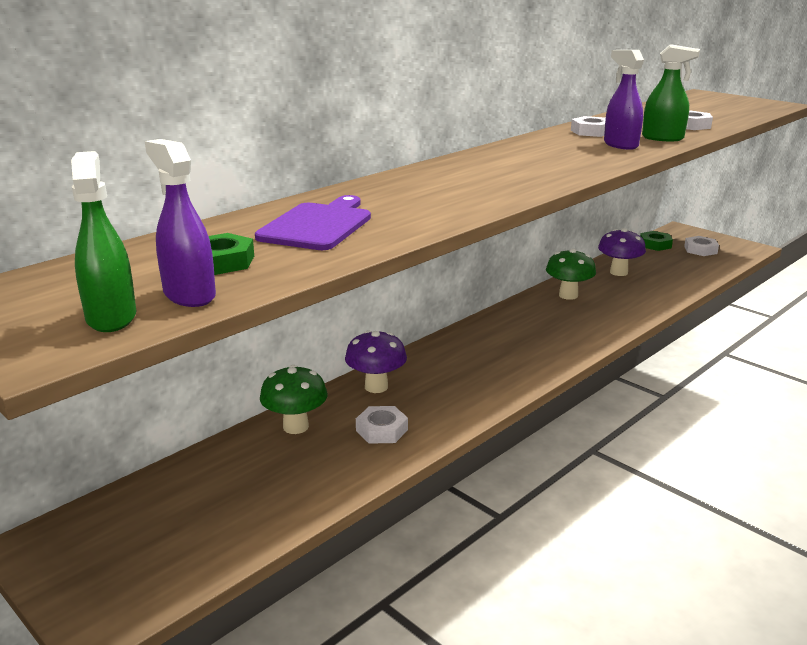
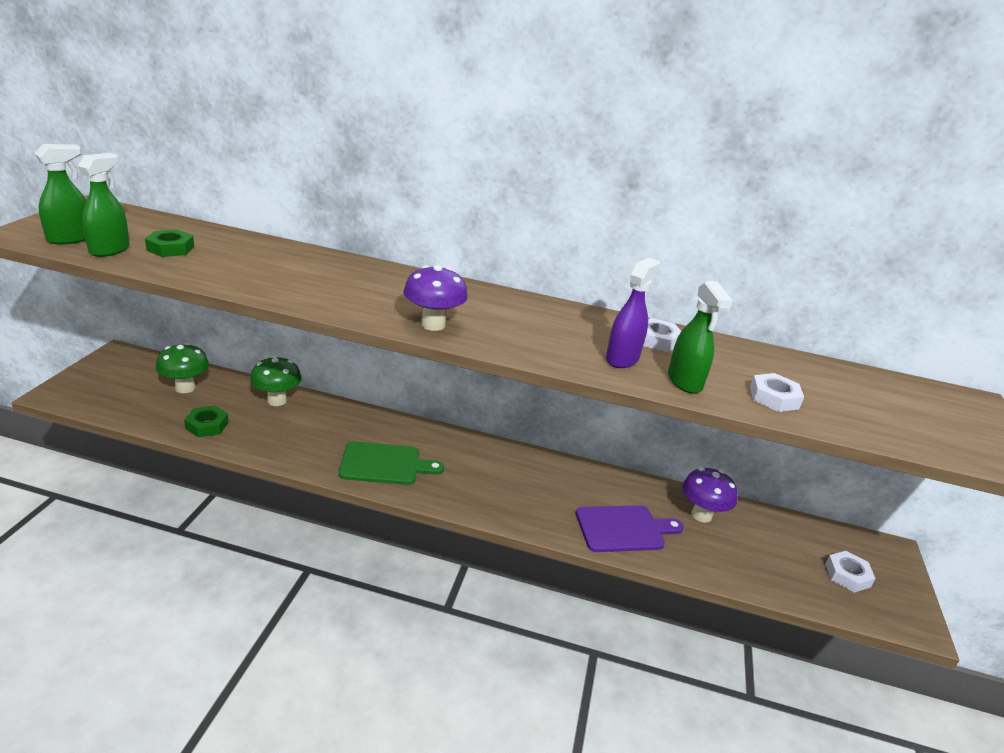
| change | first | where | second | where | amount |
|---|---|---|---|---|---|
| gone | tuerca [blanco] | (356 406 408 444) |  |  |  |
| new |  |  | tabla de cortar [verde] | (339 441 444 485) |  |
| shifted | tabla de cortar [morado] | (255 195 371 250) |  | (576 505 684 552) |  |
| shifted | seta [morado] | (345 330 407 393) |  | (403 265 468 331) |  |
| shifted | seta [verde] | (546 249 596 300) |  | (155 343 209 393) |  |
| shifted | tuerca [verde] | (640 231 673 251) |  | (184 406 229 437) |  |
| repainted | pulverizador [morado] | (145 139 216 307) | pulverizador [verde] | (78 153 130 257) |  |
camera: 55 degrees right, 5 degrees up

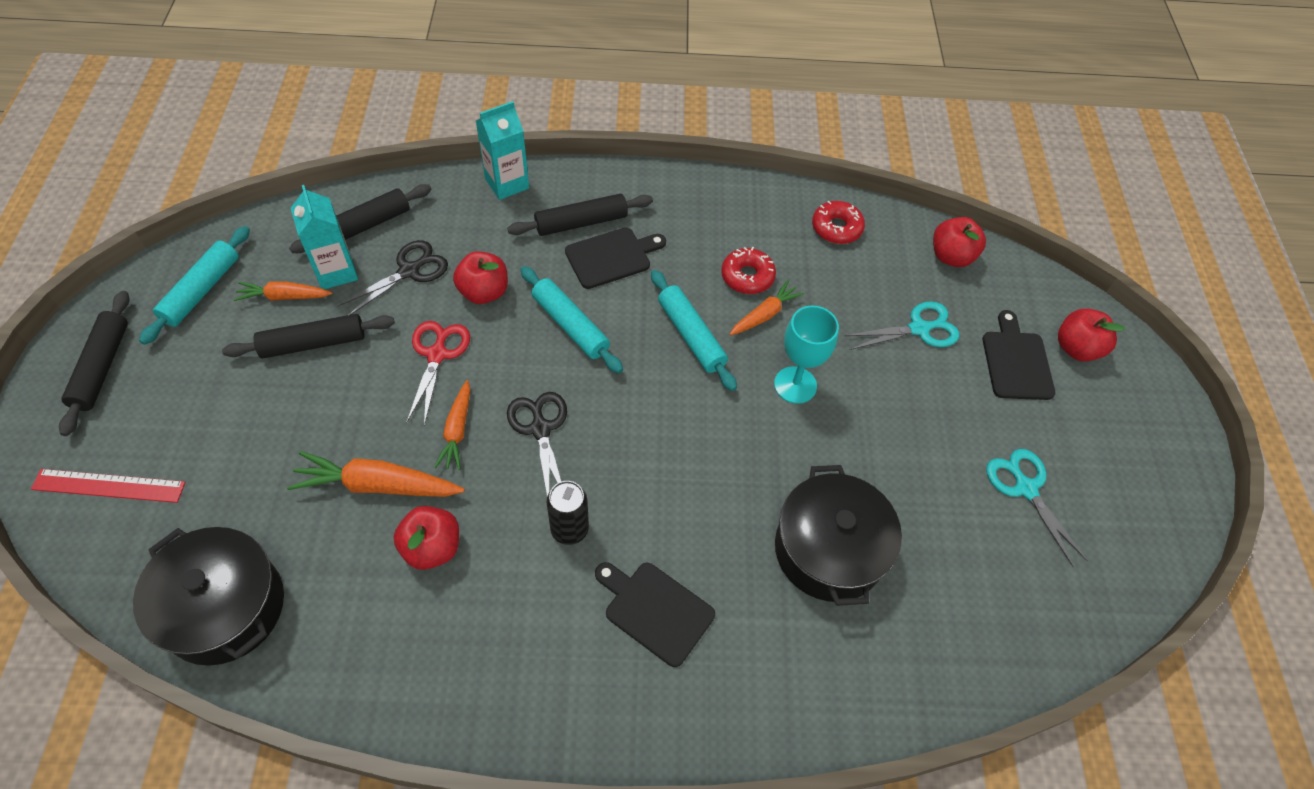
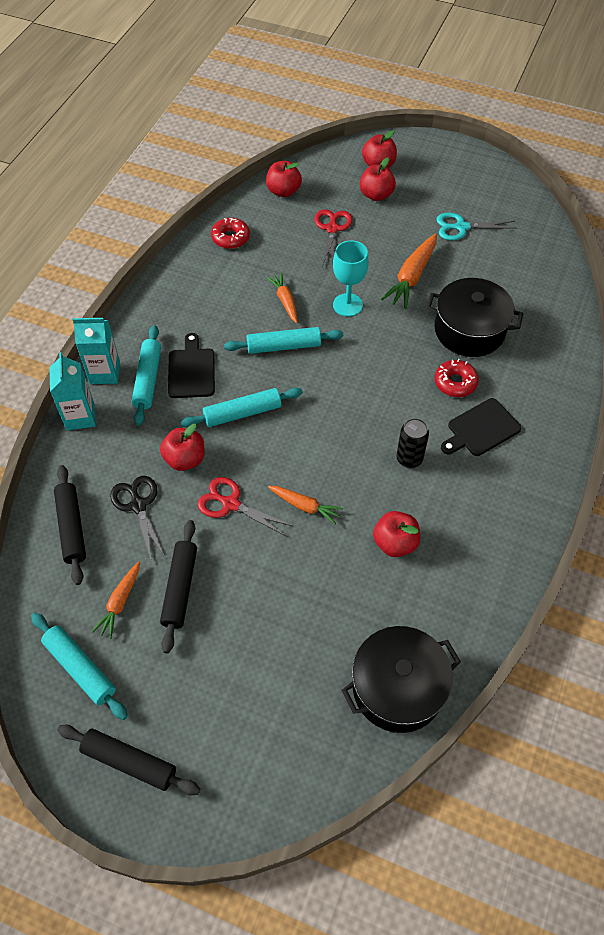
| change | first | where | second | where | amount |
|---|---|---|---|---|---|
| gone | regla [rojo] | (31 469 186 503) |  |  |  |
| gone | tijeras [negro] | (507 392 567 496) |  |  |  |
| shifted | zanahoria [naranja] | (287 451 465 497) |  | (381 234 437 309) |  |
| shifted | cartón de leche [turquesa] | (291 185 358 289) |  | (73 318 120 384) |  |
| shifted | rosquilla [rojo] | (721 247 776 294) |  | (435 359 479 397) |  |
| swapped | tabla de cortar [negro] | (982 310 1055 400) | manzana [rojo] | (360 157 396 201) |  |
| repainted | rodillo [negro] | (507 194 653 236) | rodillo [turquesa] | (132 325 161 426) |  |
| repainted | tijeras [turquesa] | (844 301 959 350) | tijeras [rojo] | (314 209 352 266) |  |
camera: 65 degrees left, 0 degrees up

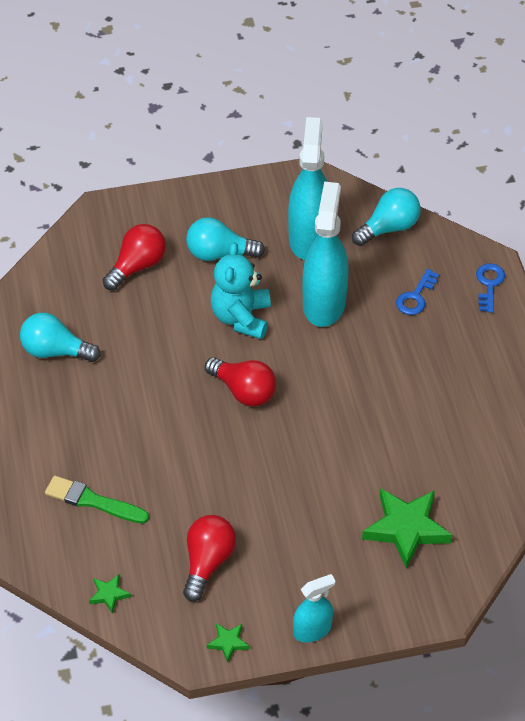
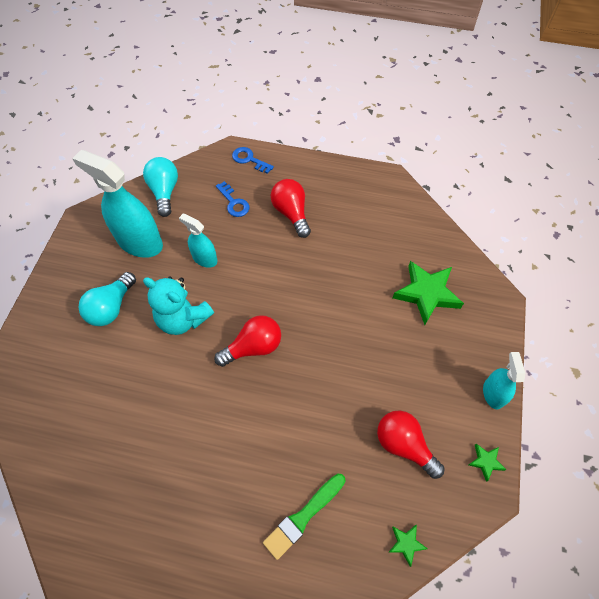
| change | first | where | second | where | amount |
|---|---|---|---|---|---|
| gone | bombilla [turquesa] | (20 313 101 362) |  |  |  |
| shifted | bombilla [rojo] | (103 224 166 291) |  | (271 179 311 238) |  |
| scaled | pulverizador [turquesa] | (302 182 349 327) |  | (179 214 217 268) | x0.54 |
camera: 65 degrees left, 10 degrees up

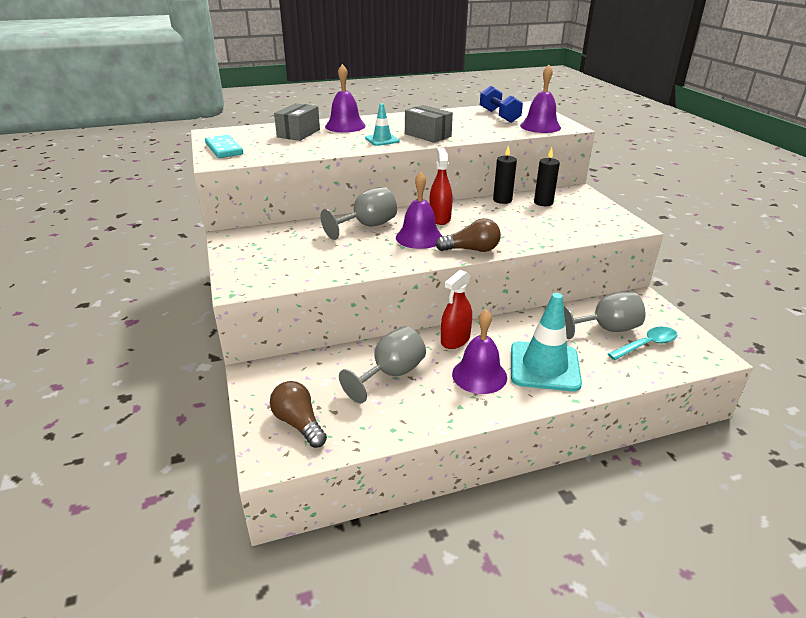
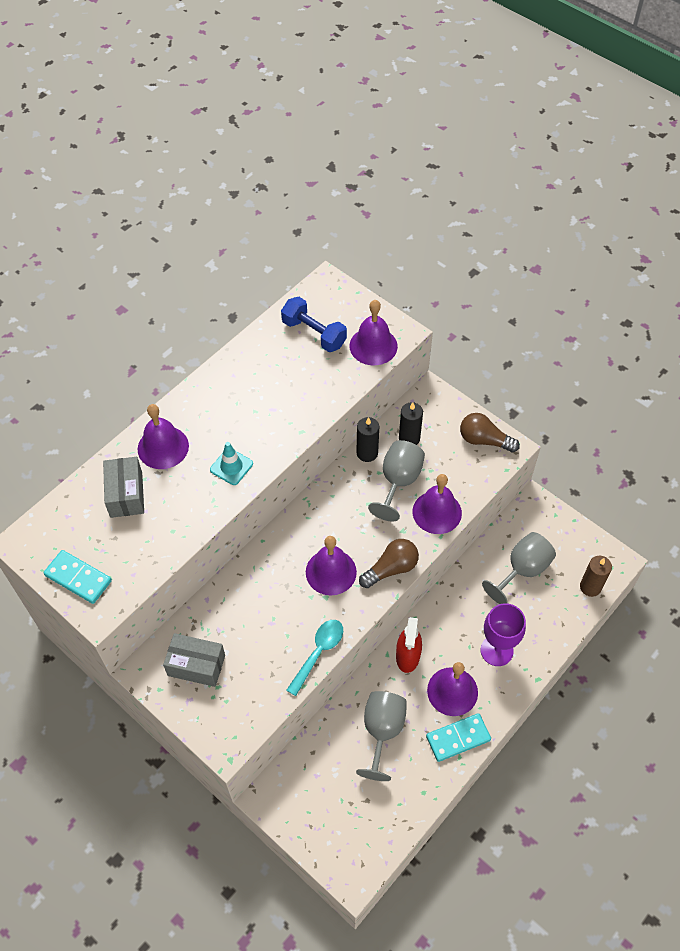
| change | first | where | second | where | amount |
|---|---|---|---|---|---|
| gone | pulverizador [rojo] | (429 148 452 225) |  |  |  |
| new |  |  | campana [morado] | (413 474 462 534) |  |
| new |  |  | ficha de dominó [turquesa] | (426 713 491 762) |  |
| new |  |  | vela [marrón] | (580 556 612 597) |  |
| shifted | bombilla [marrón] | (270 381 327 448) |  | (460 413 520 452) |  |
| shifted | copa [gris] | (321 187 397 240) |  | (368 440 425 521) |  |
| shifted | caja [gris] | (405 105 453 143) |  | (163 633 225 687) |  |
| shifted | cuchara [turquesa] | (608 327 678 360) |  | (286 620 343 696) |  |
| swapped | cono de tráfico [turquesa] | (511 293 582 392) | copa [morado] | (481 603 526 666) |  |
camera: 30 degrees left, 25 degrees up

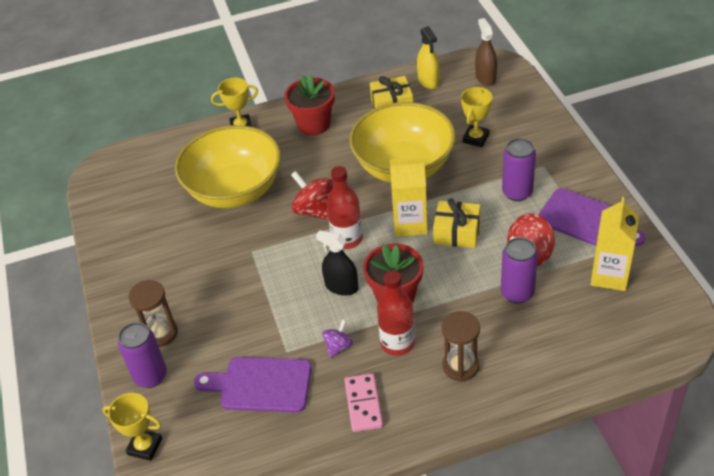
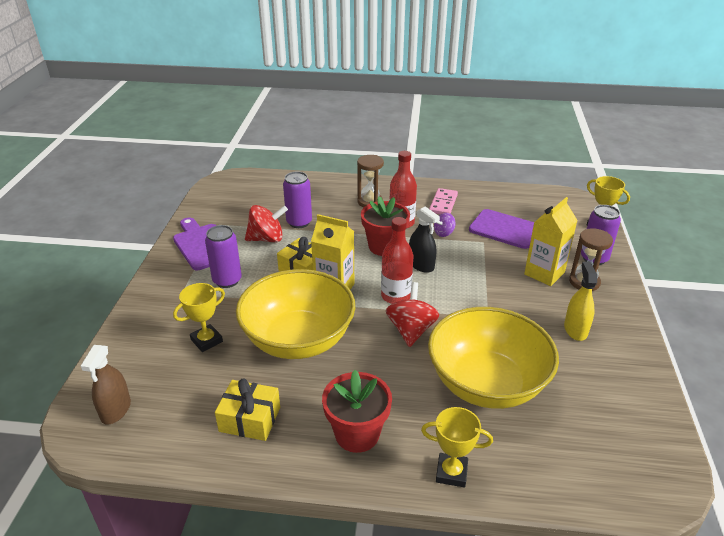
| change | first | where | second | where | amount |
|---|---|---|---|---|---|
| shifted | pulverizador [amarillo] | (417 26 439 89) |  | (564 262 597 341) |  |
| shifted | cartón de leche [amarillo] | (590 197 639 291) |  | (524 197 578 286) |  |
| rotated | peonza [rojo] | (291 171 333 220) |  | (386 282 439 347) | 150 degrees counterclockwise |
camera: 160 degrees left, 10 degrees down

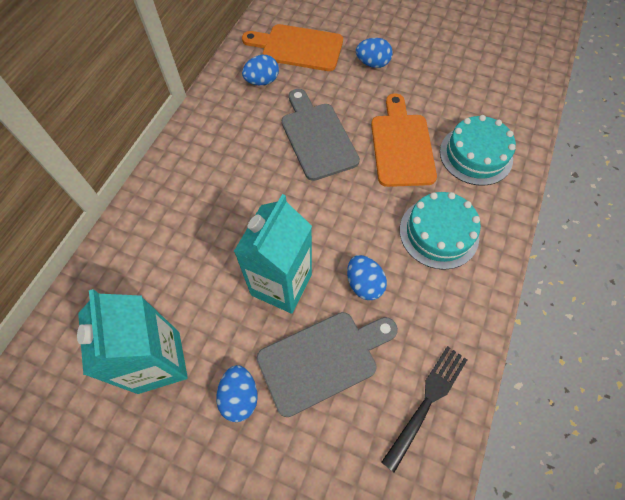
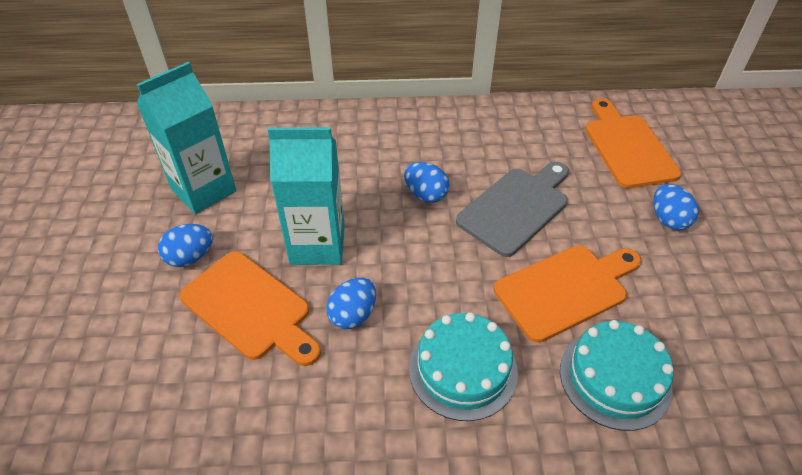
| change | first | where | second | where | amount |
|---|---|---|---|---|---|
| gone | tenedor [negro] | (381 346 467 473) |  |  |  |
| shifted | huevo [azul] | (242 55 279 85) |  | (404 162 449 203) |  |
| repainted | tabla de cortar [gris] | (257 312 398 417) | tabla de cortar [naranja] | (179 251 321 366) |  |
camera: 65 degrees right, 15 degrees down

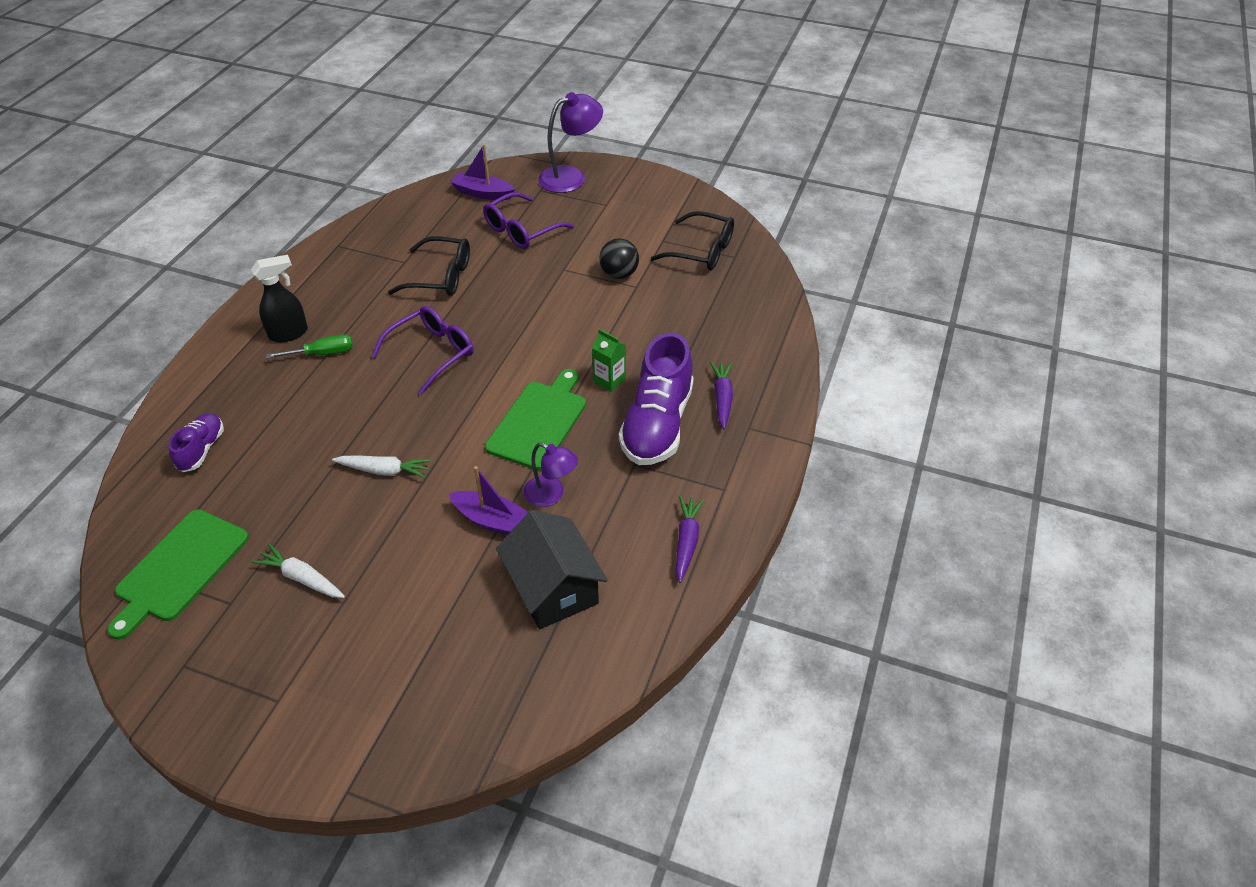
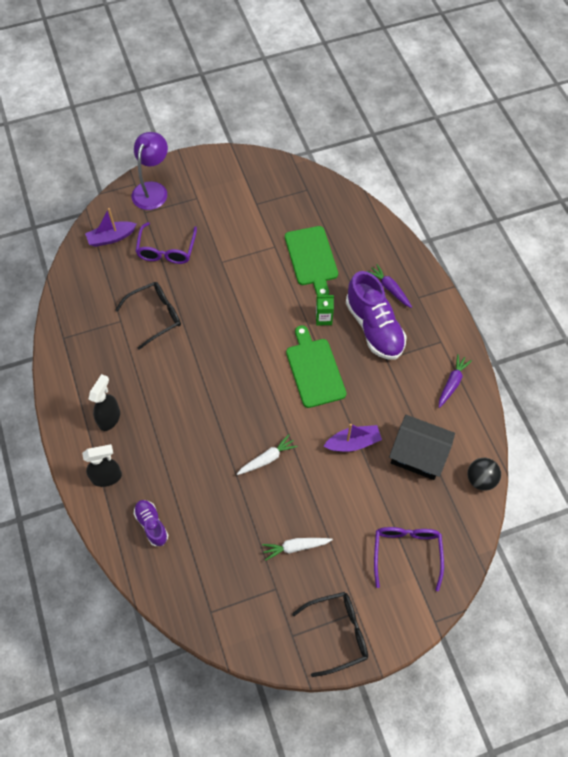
| change | first | where | second | where | amount |
|---|---|---|---|---|---|
| gone | destornillador [verde] | (266 334 353 358) |  |  |  |
| gone | lámpara [morado] | (524 443 578 507) |  |  |  |
| new |  |  | pulverizador [negro] | (82 444 122 487) |  |
| shifted | tabla de cortar [verde] | (107 509 249 640) |  | (285 226 338 295) |  |
| shifted | gafas [morado] | (371 306 473 395) |  | (374 527 444 591) |  |
| shifted | pelota [negro] | (599 238 639 279) |  | (467 458 501 491) |  |
| shifted | gafas [negro] | (651 211 734 270) |  | (292 592 368 677) |  |
| rotated | zanahoria [morado] | (676 496 704 583) |  | (439 354 472 408) | 60 degrees clockwise |
camera: 40 degrees left, 15 degrees up

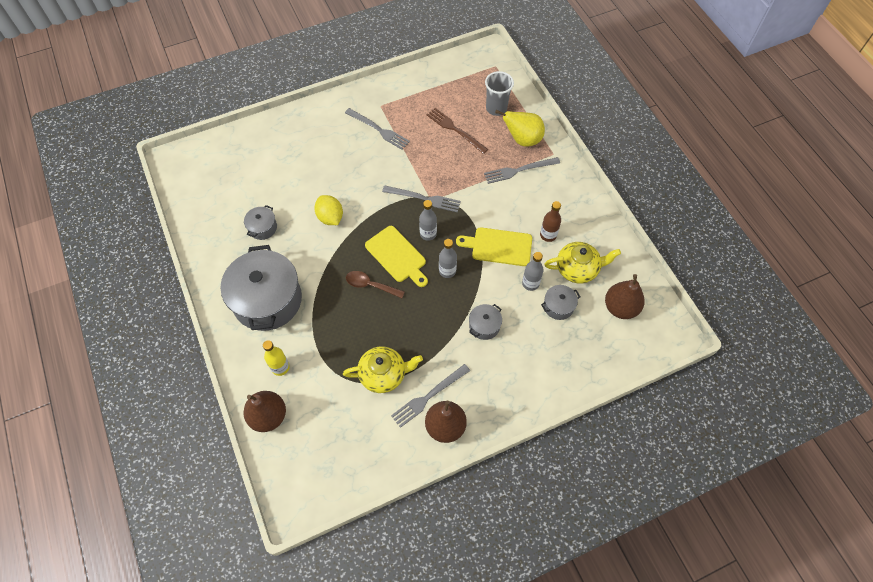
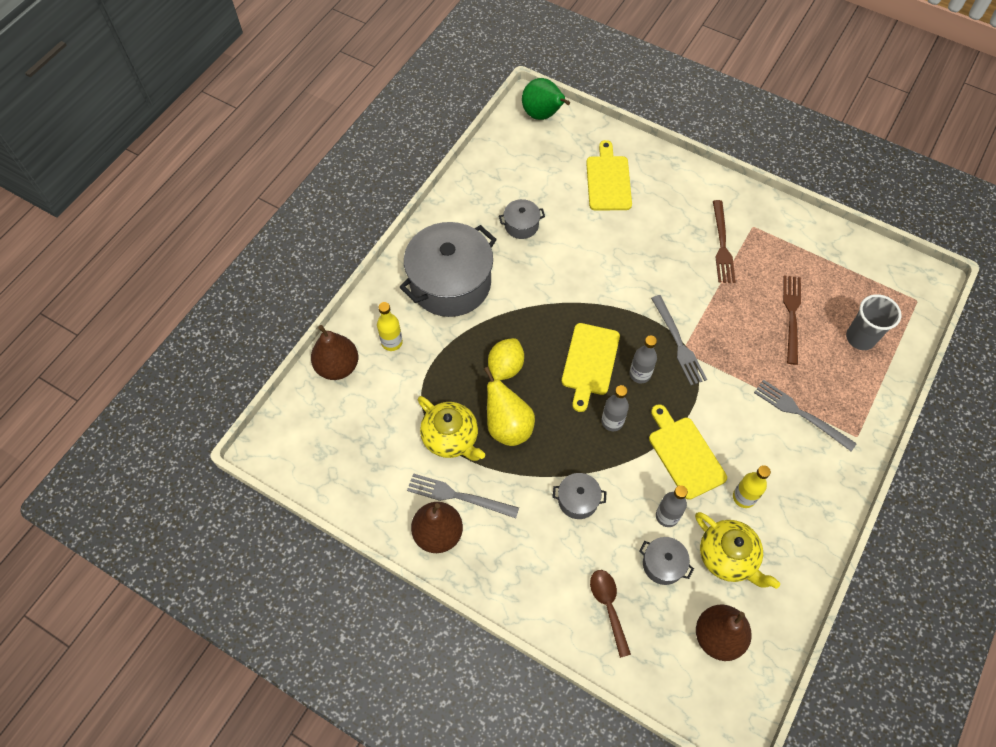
| change | first | where | second | where | amount |
|---|---|---|---|---|---|
| new |  |  | pera [verde] | (522 78 570 120) |  |
| new |  |  | tabla de cortar [amarillo] | (586 140 632 210) |  |
| shifted | limón [amarillo] | (315 195 343 225) |  | (488 338 524 380) |  |
| shifted | cuchara [marrón] | (346 271 405 298) |  | (590 570 631 658) |  |
| shifted | pera [amarillo] | (495 110 545 147) |  | (484 367 535 446) |  |
| repainted | tenedor [gris] | (345 108 410 150) | tenedor [marrón] | (713 200 736 283) |  |
| repainted | botella [marrón] | (540 201 561 242) | botella [amarillo] | (733 465 771 508) |  |
camera: 55 degrees right, 0 degrees up

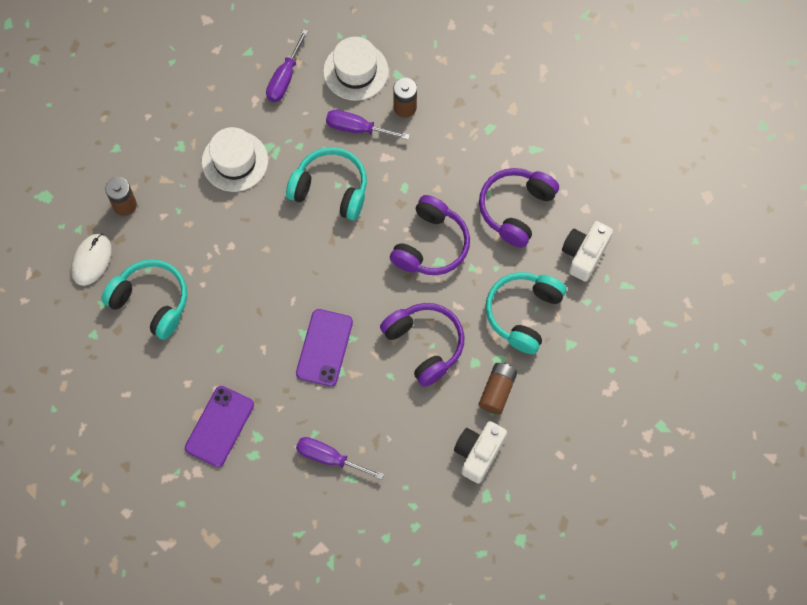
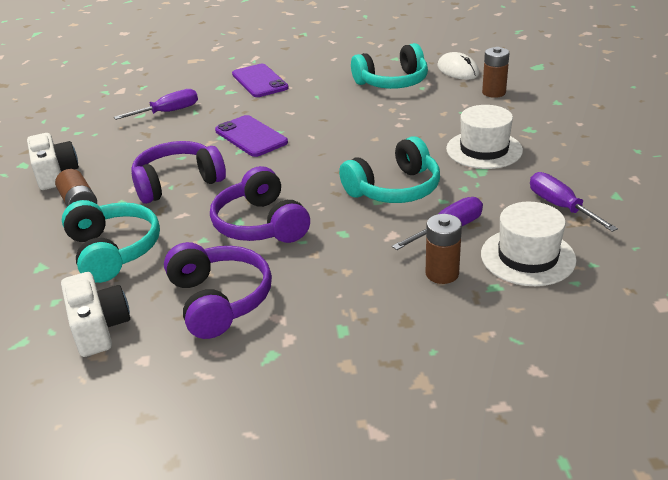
| change | first | where | second | where | amount |
|---|---|---|---|---|---|
| rotated | auriculares [morado] | (380 303 464 387) |  | (131 141 226 204) | 150 degrees clockwise |
camera: 130 degrees right, 35 degrees down

